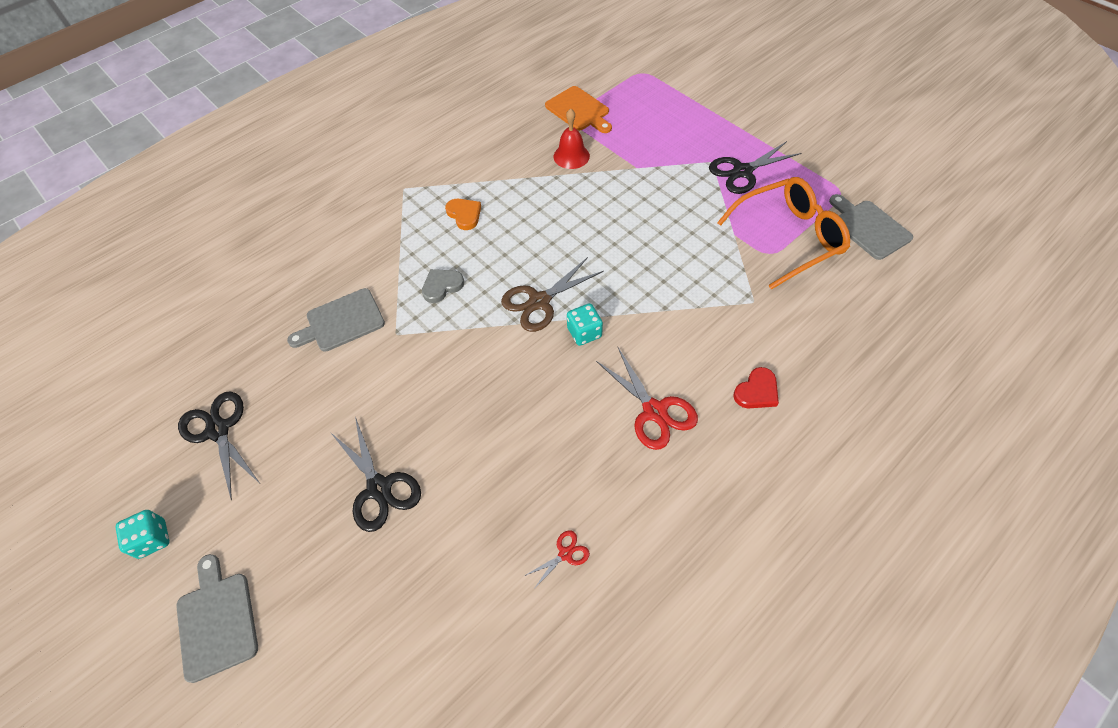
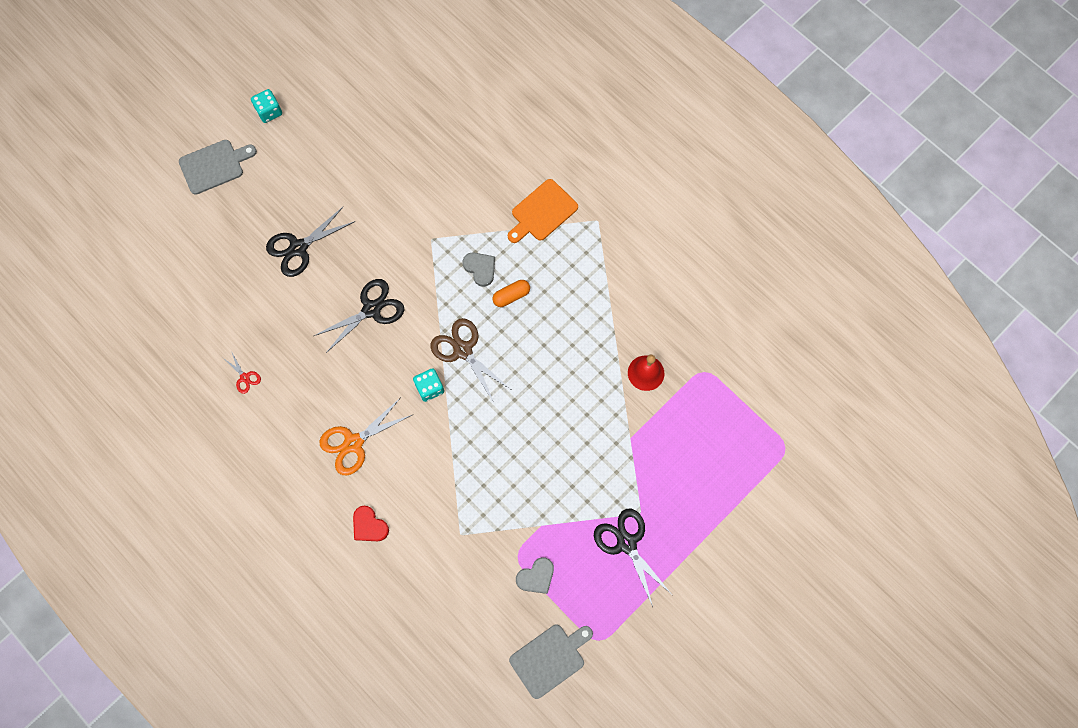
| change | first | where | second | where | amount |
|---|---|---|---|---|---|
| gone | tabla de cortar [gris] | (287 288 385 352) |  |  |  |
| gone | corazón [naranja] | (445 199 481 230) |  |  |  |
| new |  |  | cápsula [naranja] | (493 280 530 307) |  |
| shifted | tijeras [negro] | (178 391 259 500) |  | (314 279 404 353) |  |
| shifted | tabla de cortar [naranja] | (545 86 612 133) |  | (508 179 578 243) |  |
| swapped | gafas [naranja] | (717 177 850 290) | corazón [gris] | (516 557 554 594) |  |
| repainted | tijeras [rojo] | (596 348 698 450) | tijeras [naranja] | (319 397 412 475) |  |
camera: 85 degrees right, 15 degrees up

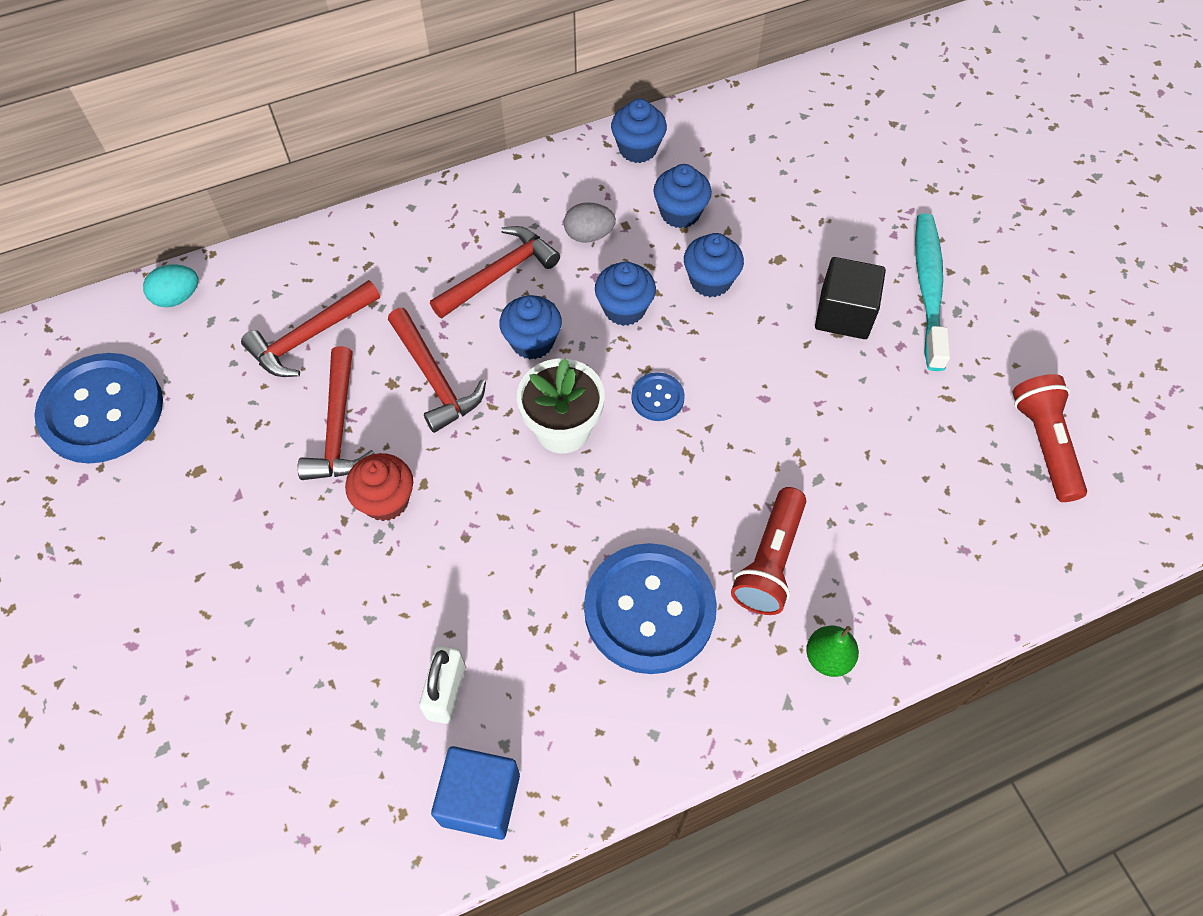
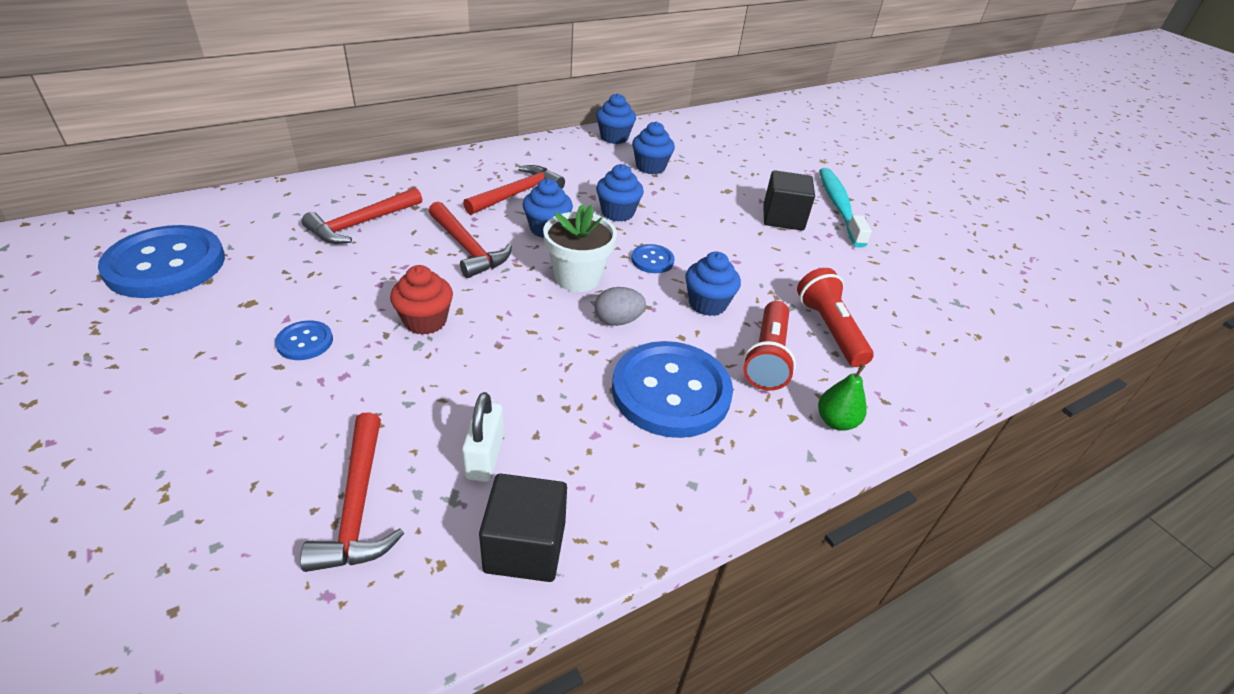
| change | first | where | second | where | amount |
|---|---|---|---|---|---|
| gone | huevo [turquesa] | (143 264 198 307) |  |  |  |
| new |  |  | botón [azul] | (275 320 333 360) |  |
| shifted | martillo [rojo] | (297 346 375 480) |  | (300 412 404 572) |  |
| shifted | huevo [gris] | (564 202 616 243) |  | (595 287 646 326) |  |
| shifted | magdalena [azul] | (684 233 744 297) |  | (685 252 741 316) |  |
| shifted | lámpara de mano [rojo] | (1013 374 1087 502) |  | (797 268 874 367) |  |
| repainted | cubo [azul] | (431 746 520 840) | cubo [negro] | (479 474 567 582) |  |
camera: 10 degrees left, 20 degrees down

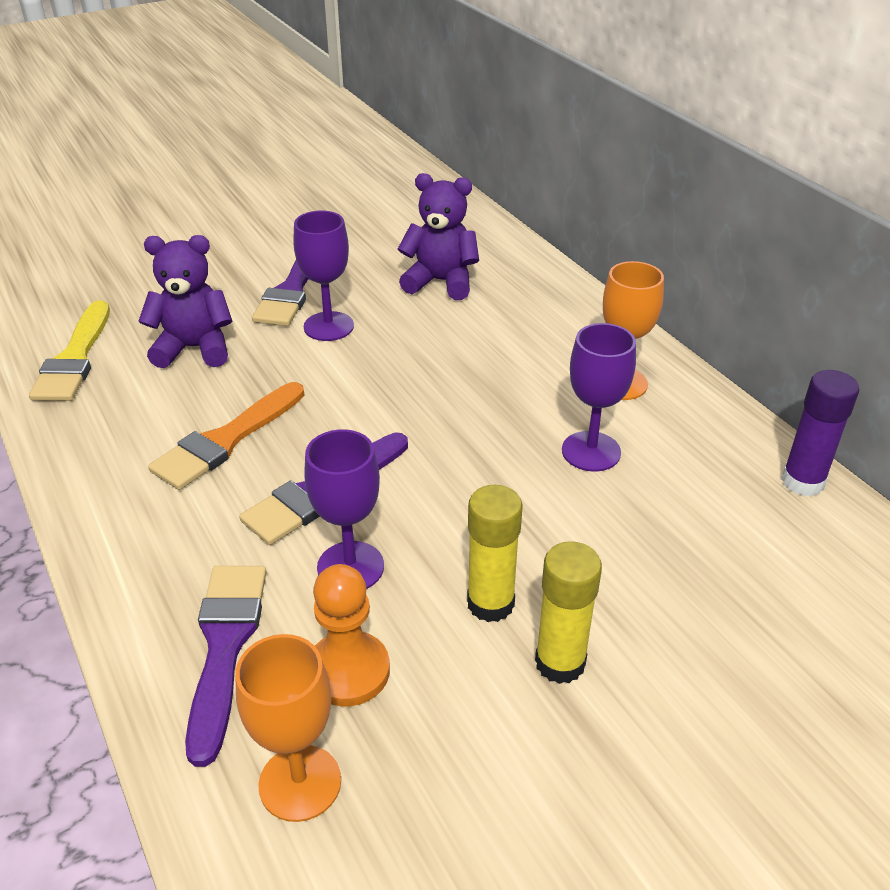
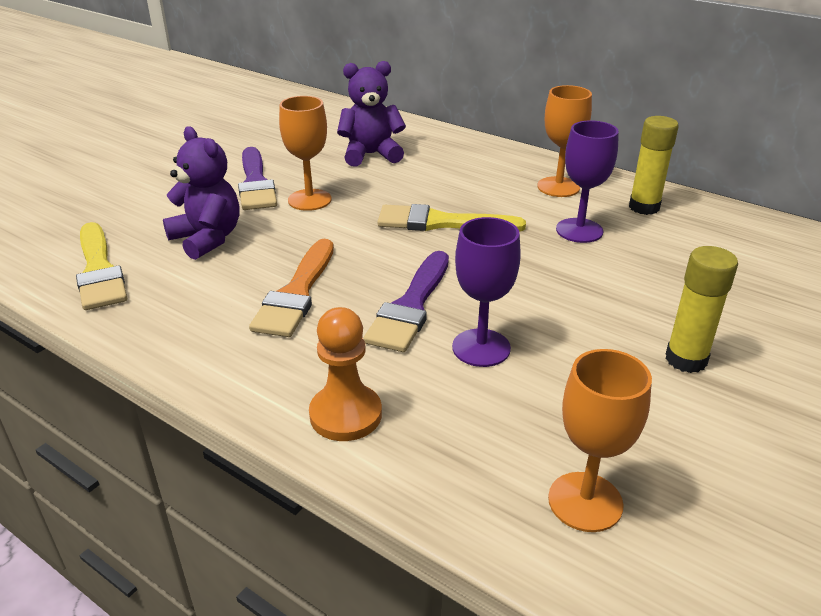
| change | first | where | second | where | amount |
|---|---|---|---|---|---|
| gone | pincel [morado] | (185 566 266 767) |  |  |  |
| gone | barra de pegamento [morado] | (781 370 859 496) |  |  |  |
| new |  |  | pincel [amarillo] | (377 204 526 232) |  |
| shifted | peón [naranja] | (313 564 390 706) |  | (309 307 382 441) |  |
| shifted | barra de pegamento [amarillo] | (467 485 523 622) |  | (629 116 679 215) |  |
| repainted | copa [morado] | (293 211 354 341) | copa [naranja] | (279 96 332 211) |  |
| rotated | osito [morado] | (138 235 232 368) |  | (163 126 239 260) | 75 degrees clockwise |
camera: 25 degrees left, 5 degrees down

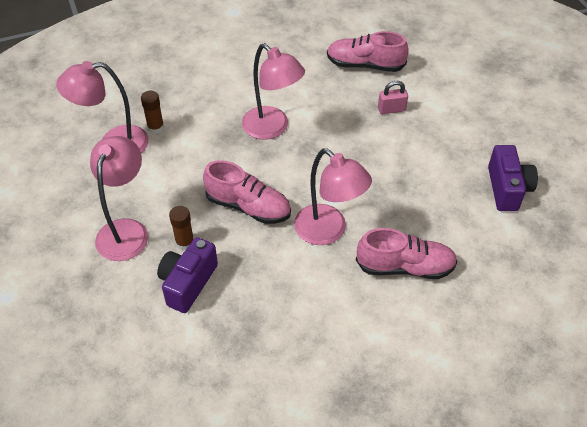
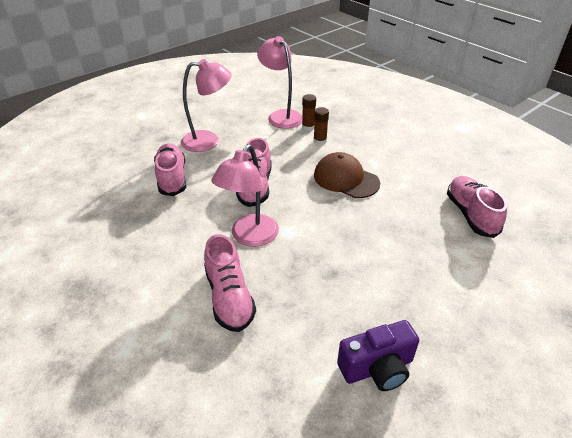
| change | first | where | second | where | amount |
|---|---|---|---|---|---|
| gone | candado [rosa] | (378 81 408 114) |  |  |  |
| shifted | barra de pegamento [marrón] | (169 206 194 250) |  | (313 107 329 145) |  |
| swapped | cámara [morado] | (157 237 218 313) | zapato [rosa] | (154 144 186 196) |  |
| swapped | lámpara [rosa] | (242 43 305 140) | gorra [marrón] | (314 152 380 198) |  |
camera: 70 degrees right, 10 degrees down

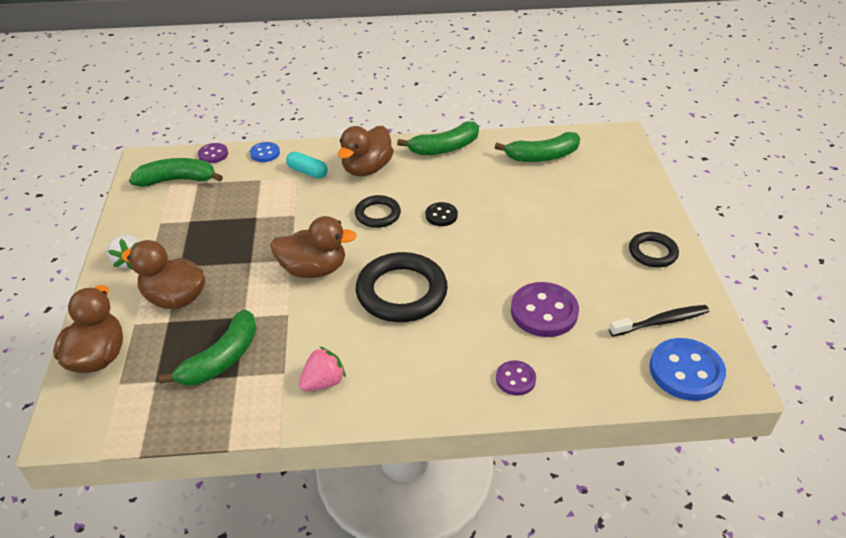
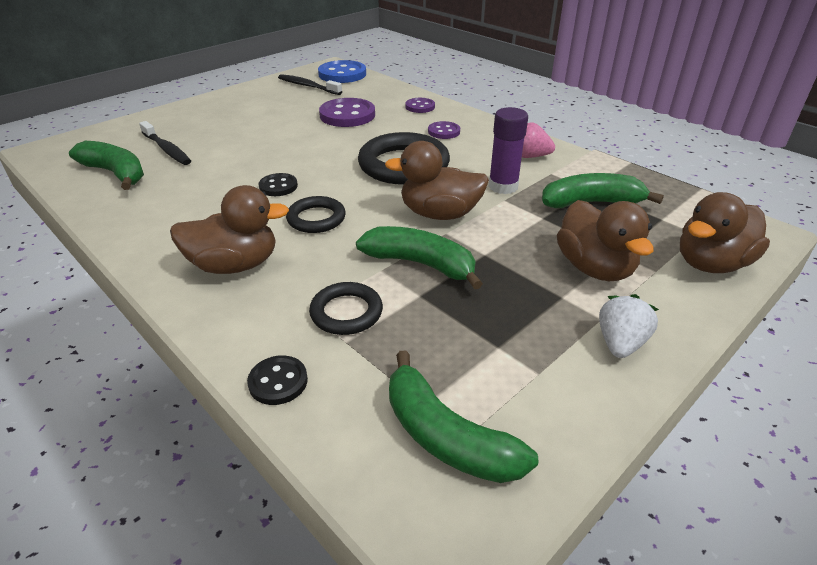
| change | first | where | second | where | amount |
|---|---|---|---|---|---|
| gone | cápsula [turquesa] | (286 152 328 179) |  |  |  |
| new |  |  | cepillo de dientes [negro] | (139 121 191 165) |  |
| new |  |  | barra de pegamento [morado] | (489 107 528 194) |  |
| shifted | botón [morado] | (198 143 228 163) |  | (428 121 460 139) |  |
| shifted | plátano [verde] | (397 121 479 155) |  | (356 226 483 289) |  |
| shifted | anillo [negro] | (629 232 679 268) |  | (309 282 383 335) |  |
| repainted | botón [azul] | (250 142 280 162) | botón [negro] | (247 355 308 405) |  |
| rotated | pato [marrón] | (270 216 357 278) |  | (385 141 489 220) | 45 degrees counterclockwise |
camera: 130 degrees left, 5 degrees down

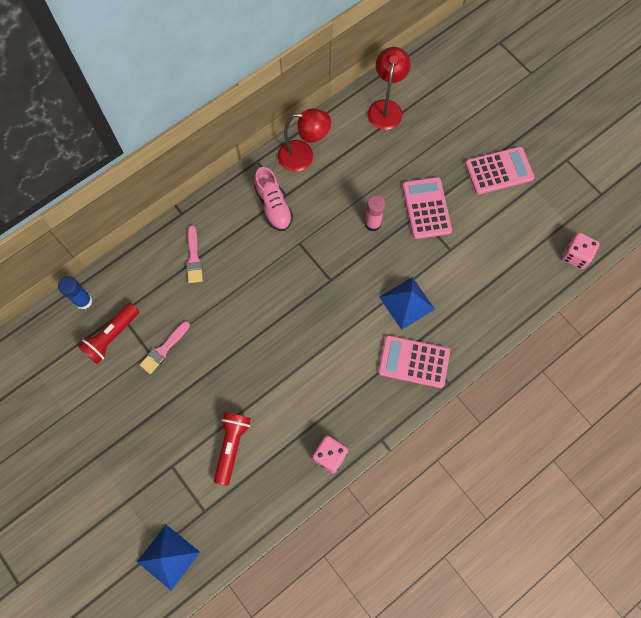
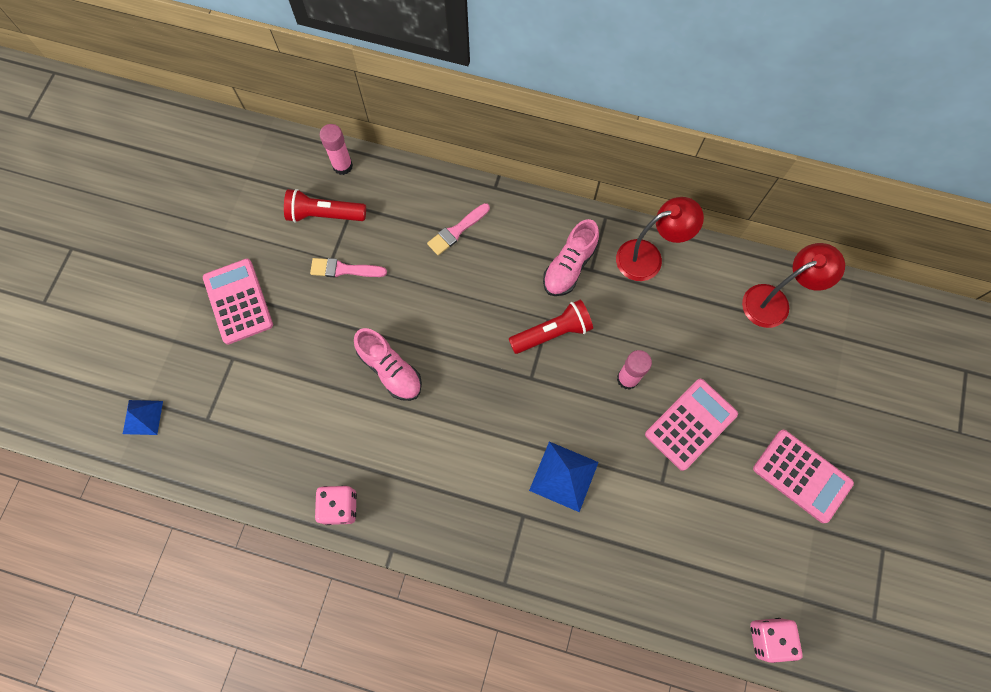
| change | first | where | second | where | amount |
|---|---|---|---|---|---|
| new |  |  | zapato [rosa] | (354 328 422 401) |  |
| shifted | lámpara de mano [rojo] | (214 412 251 486) |  | (509 300 593 354) |  |
| shifted | calculadora [rosa] | (378 335 450 388) |  | (203 259 273 344) |  |
| repainted | barra de pegamento [azul] | (58 276 92 309) | barra de pegamento [rosa] | (320 124 353 175) |  |
| rotated | lámpara [rojo] | (278 108 331 172) |  | (616 197 704 281) | 75 degrees counterclockwise |
| scaled | pirámide [azul] | (137 525 200 591) |  | (123 400 163 435) | x0.66 |
camera: 55 degrees right, 0 degrees up

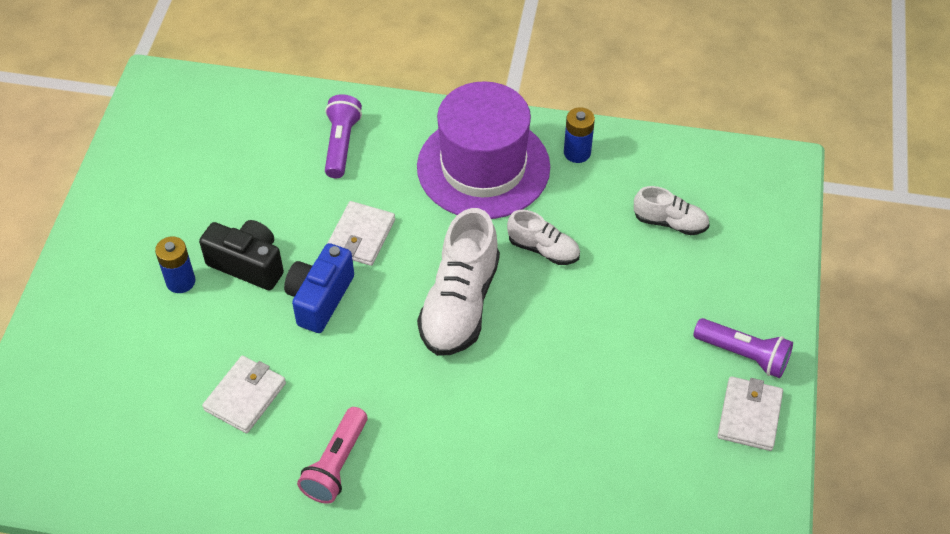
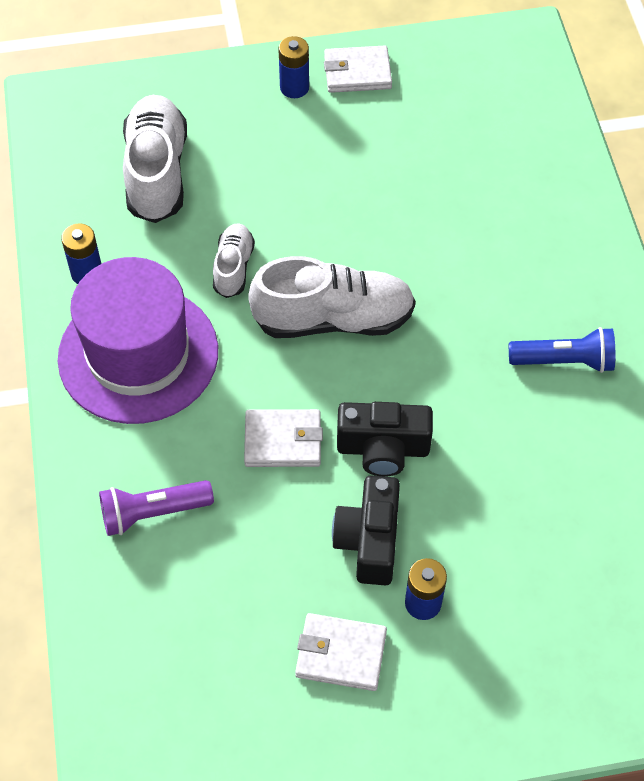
| change | first | where | second | where | amount |
|---|---|---|---|---|---|
| shifted | cartera [blanco] | (202 356 286 434) |  | (295 613 387 691) |  |
| swapped | lámpara de mano [morado] | (693 318 793 378) | pila [azul] | (278 36 309 98) |  |
| repainted | cámara [azul] | (284 243 354 333) | cámara [negro] | (337 402 433 477) |  |
| repainted | lámpara de mano [rosa] | (297 407 367 504) | lámpara de mano [azul] | (509 327 615 373) |  |
| scaled | zapato [blanco] | (634 186 710 235) |  | (123 95 187 223) | x1.84 |
camera: 110 degrees left, 5 degrees up

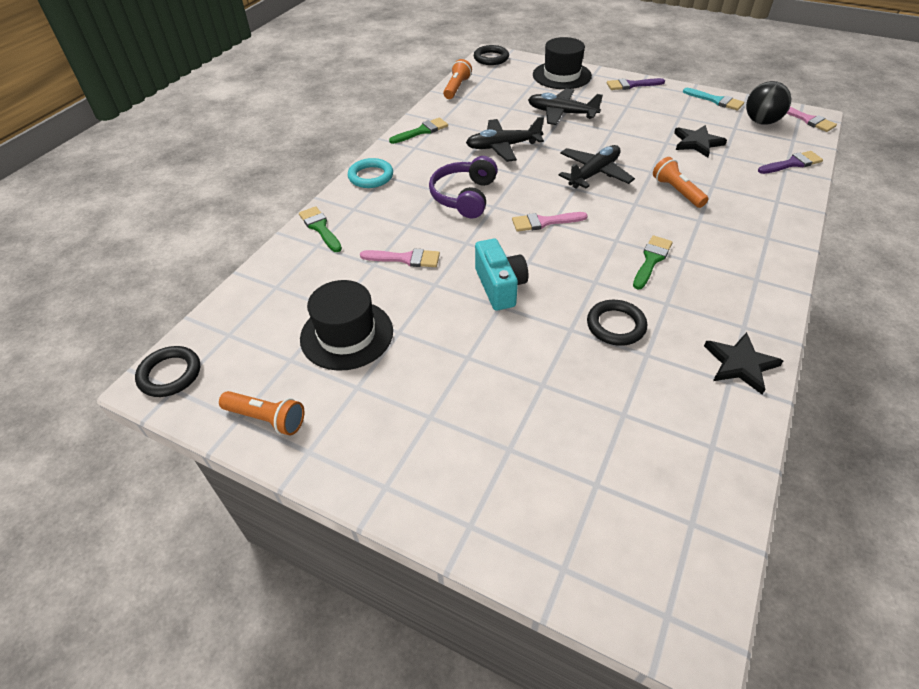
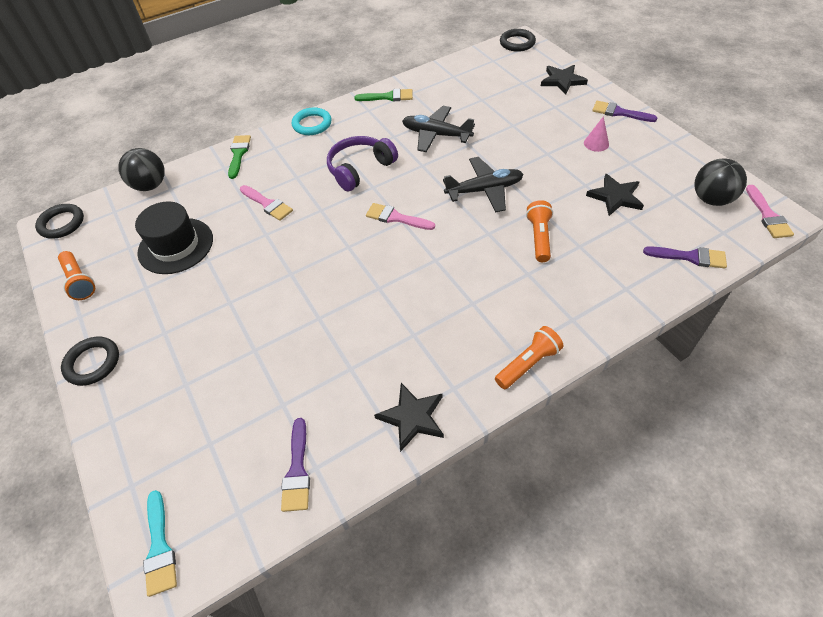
| change | first | where | second | where | amount |
|---|---|---|---|---|---|
| gone | cámara [turquesa] | (475 239 528 311) |  |  |  |
| gone | avión [negro] | (528 88 603 125) |  |  |  |
| gone | pincel [verde] | (633 235 673 289) |  |  |  |
| new |  |  | pelota [negro] | (118 148 165 191) |  |
| new |  |  | pincel [morado] | (281 418 310 512) |  |
| new |  |  | cono [rosa] | (584 116 609 152) |  |
| shifted | lámpara de mano [naranja] | (443 59 472 99) |  | (495 326 564 389) |  |
| shifted | anillo [negro] | (587 300 647 346) |  | (61 337 119 386) |  |
| shifted | pincel [turquesa] | (683 88 744 110) |  | (143 490 177 597) |  |
| swapped | sombrero [negro] | (533 37 592 89) | estrella [negro] | (541 65 588 95) |  |
camera: 35 degrees right, 5 degrees up

